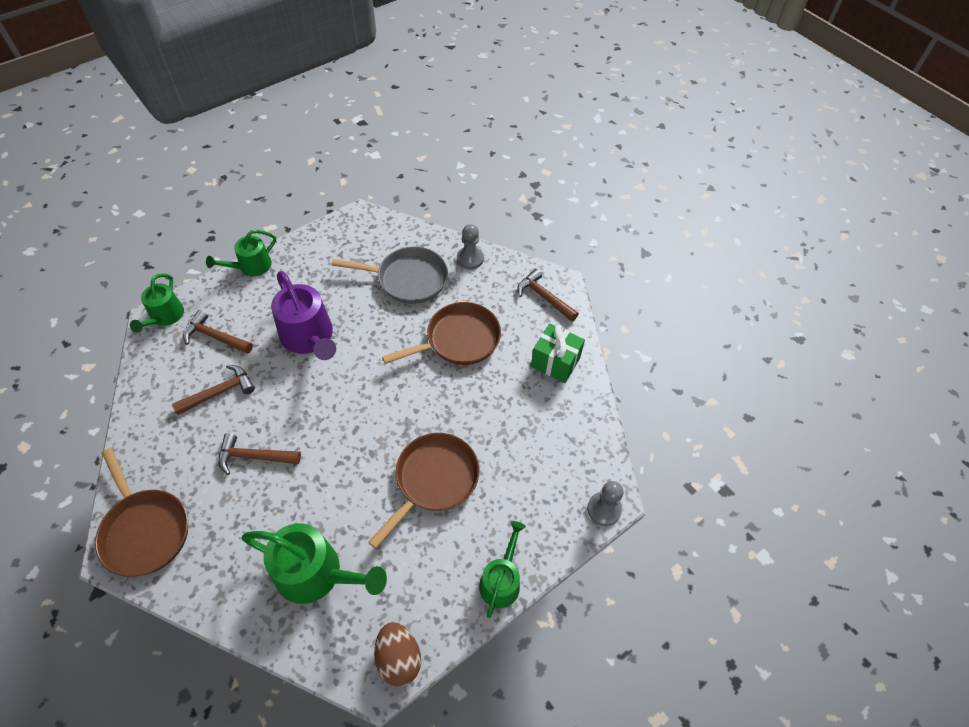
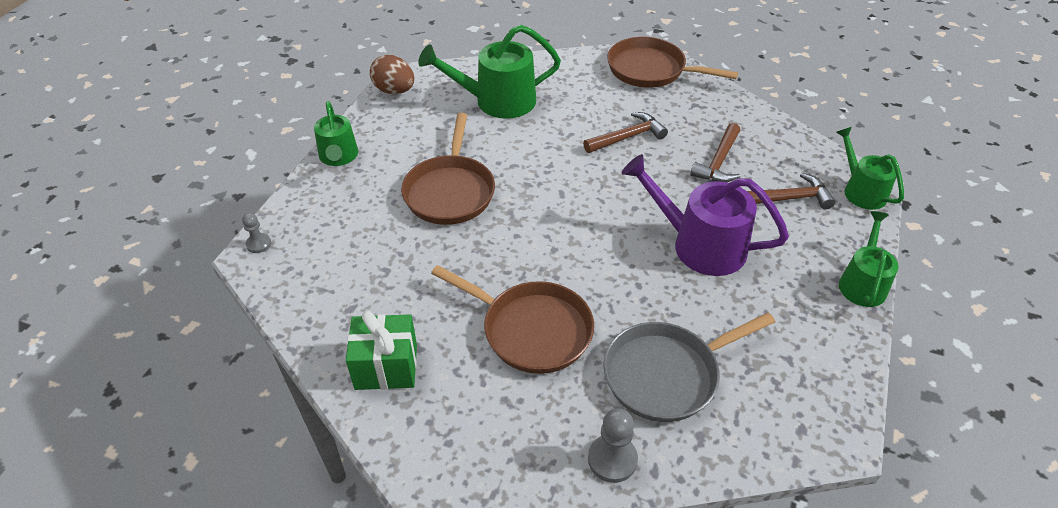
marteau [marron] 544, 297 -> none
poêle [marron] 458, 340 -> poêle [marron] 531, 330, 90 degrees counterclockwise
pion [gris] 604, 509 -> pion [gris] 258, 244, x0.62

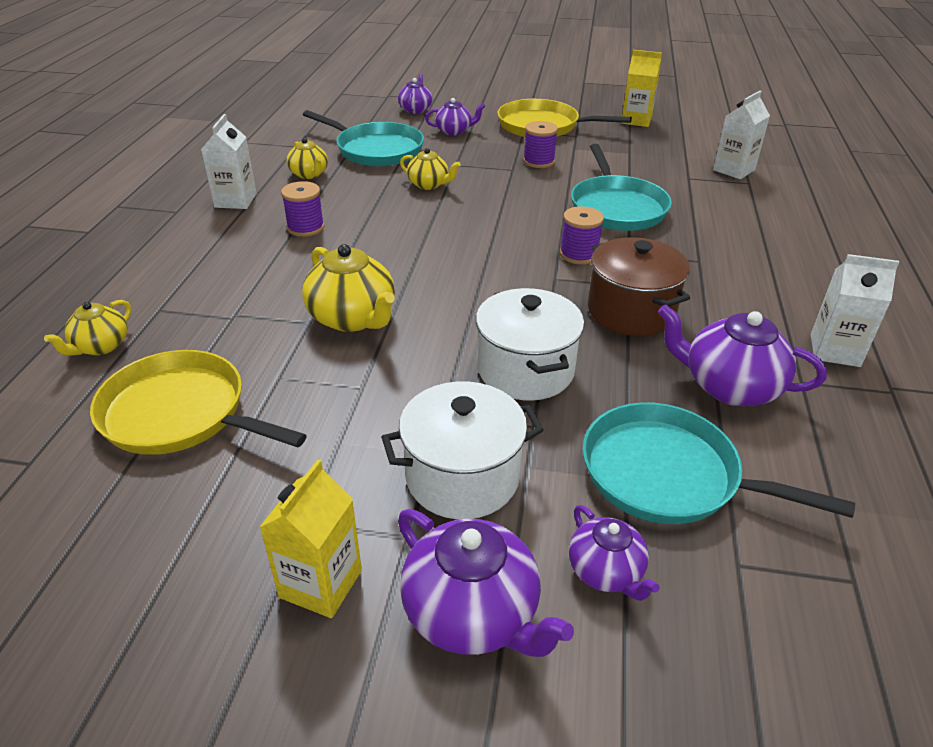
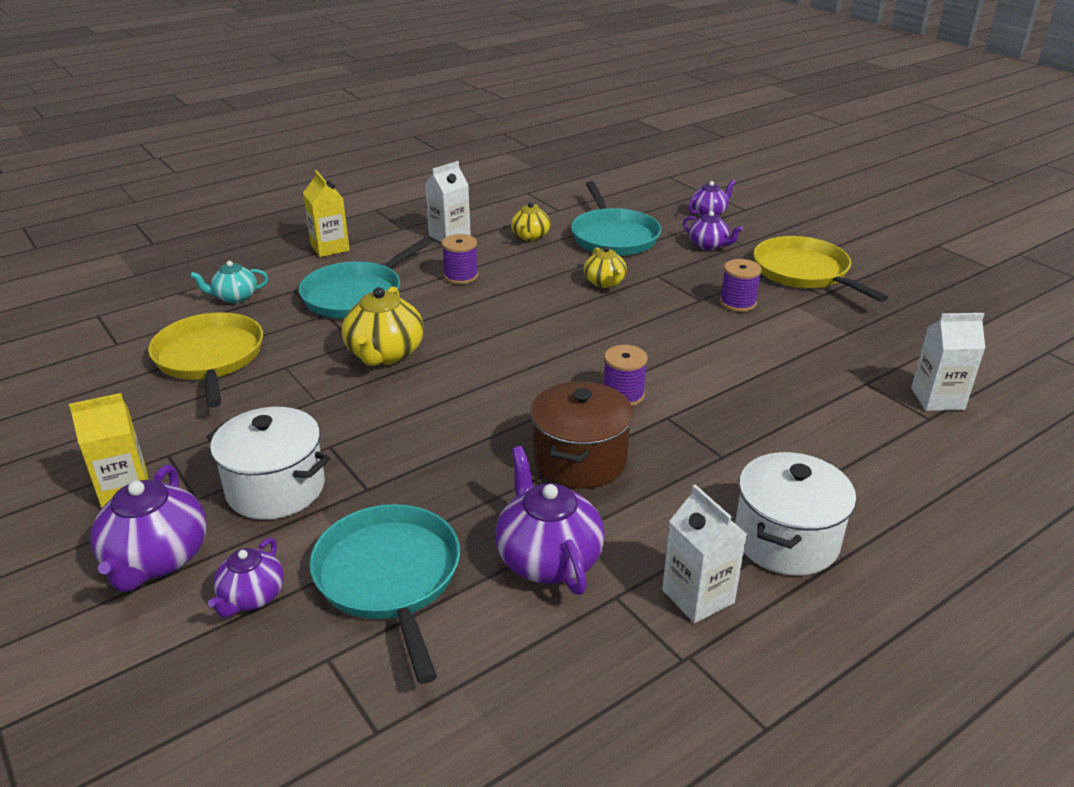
marmite [blanc] 525, 370 -> marmite [blanc] 786, 540, move
poêle [turquoise] 617, 207 -> poêle [turquoise] 356, 295, move
brique de lait [jaune] 636, 120 -> brique de lait [jaune] 330, 248, move
théière [jaune] 100, 346 -> théière [turquoise] 235, 297

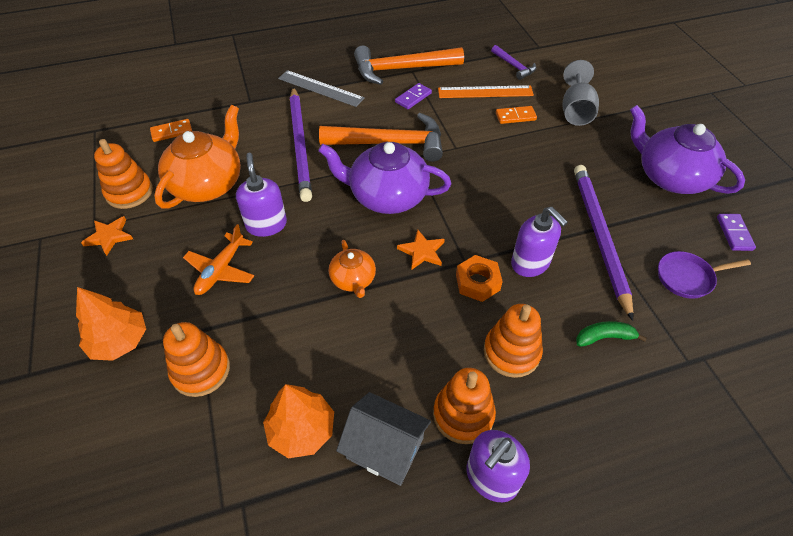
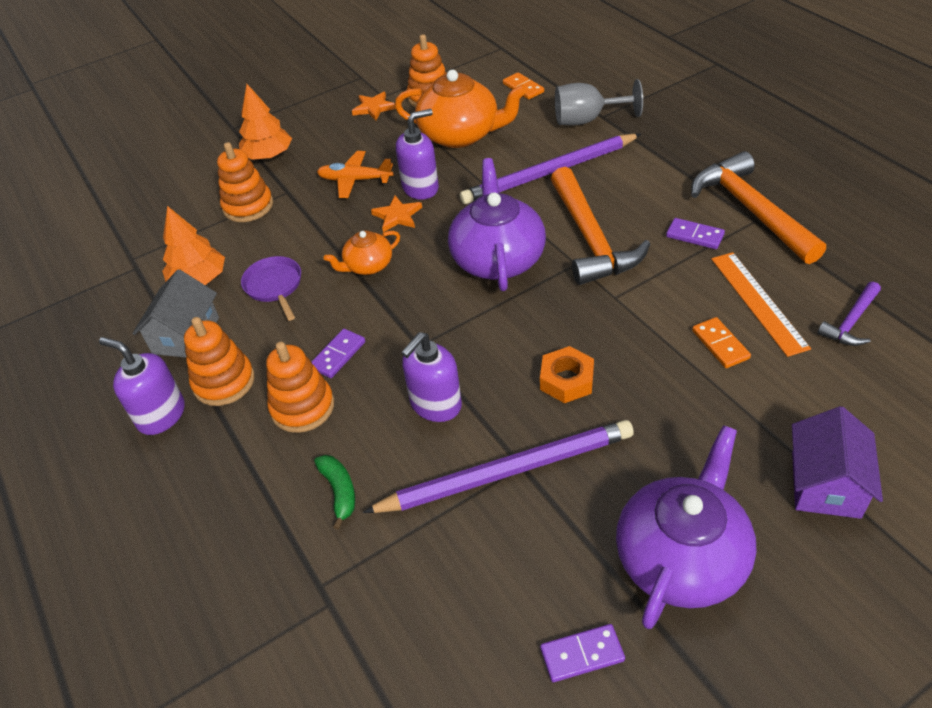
règle [gris] 320, 88 -> none
none -> domino [violet] 338, 355
none -> maison [violet] 825, 484
étoile [orange] 422, 251 -> étoile [orange] 397, 216, move
écrou [orange] 477, 282 -> écrou [orange] 567, 380, move
verre à pied [gris] 575, 111 -> verre à pied [gris] 586, 120, move
poêle [violet] 688, 277 -> poêle [violet] 275, 286, move

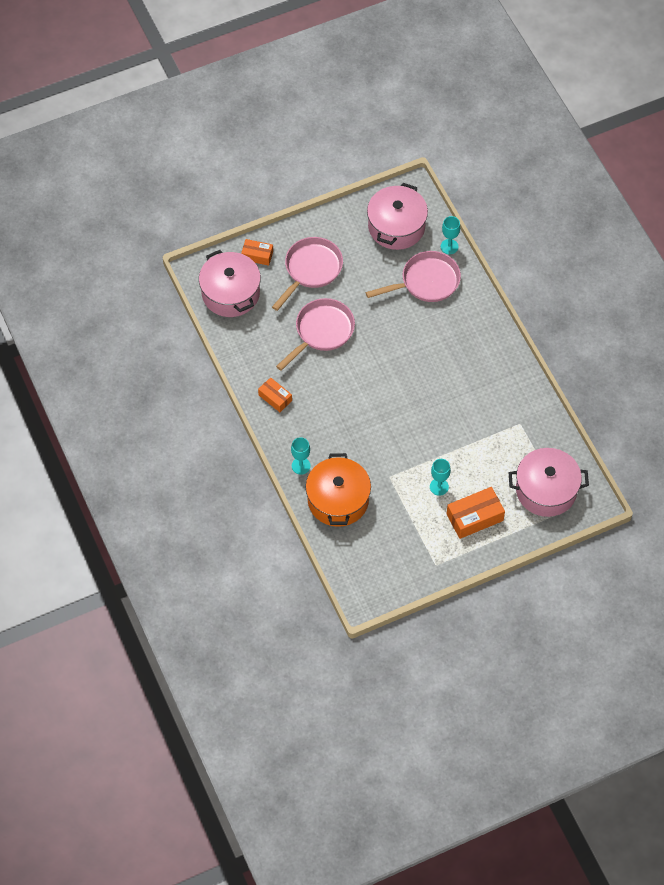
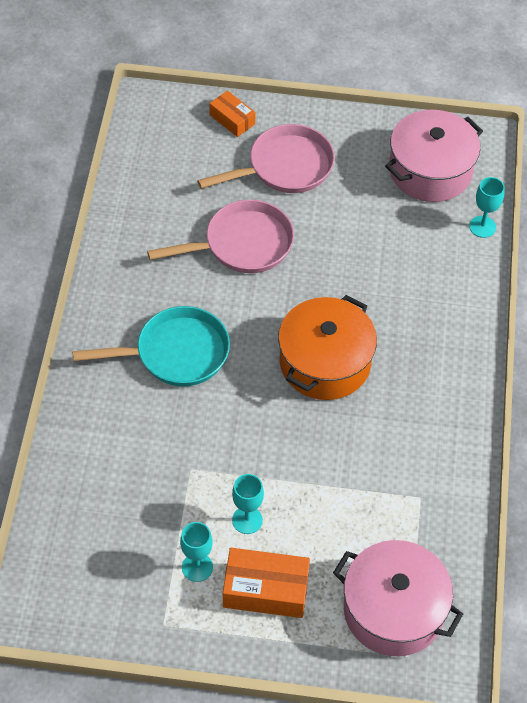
marmite [rose] 230, 293 -> none
boîte [orange] 275, 398 -> none
poêle [rose] 426, 282 -> none
none -> poêle [turquoise] 176, 353
verre à pied [turquoise] 301, 466 -> verre à pied [turquoise] 197, 567, move
marmite [orange] 338, 500 -> marmite [orange] 325, 362, move

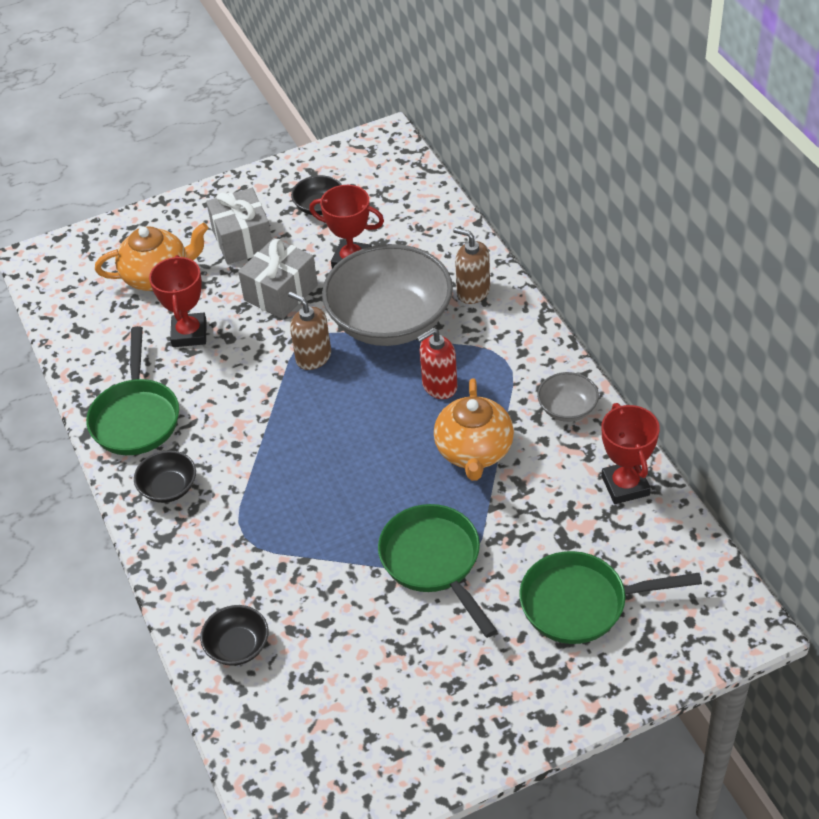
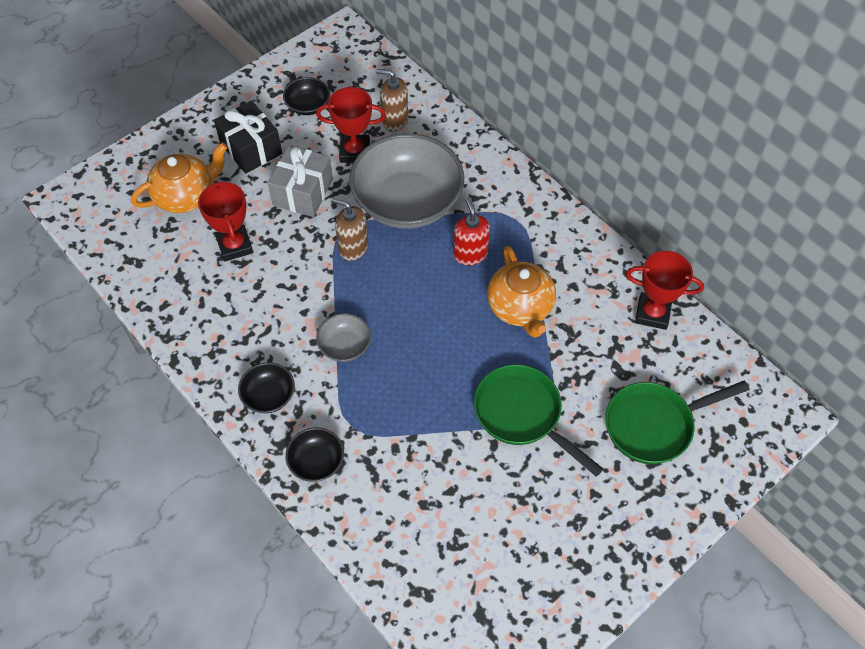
poêle [vert] 136, 417 -> none
bol [noir] 237, 646 -> bol [noir] 316, 462, move
distributeur de savon [marron] 473, 292 -> distributeur de savon [marron] 394, 120, move
bol [gris] 567, 408 -> bol [gris] 345, 346, move
cadeau [gris] 242, 240 -> cadeau [noir] 251, 148
distributeur de savon [rouge] 439, 386 -> distributeur de savon [rouge] 470, 254, 120 degrees clockwise
trophée [rouge] 625, 486 -> trophée [rouge] 652, 313, 45 degrees counterclockwise

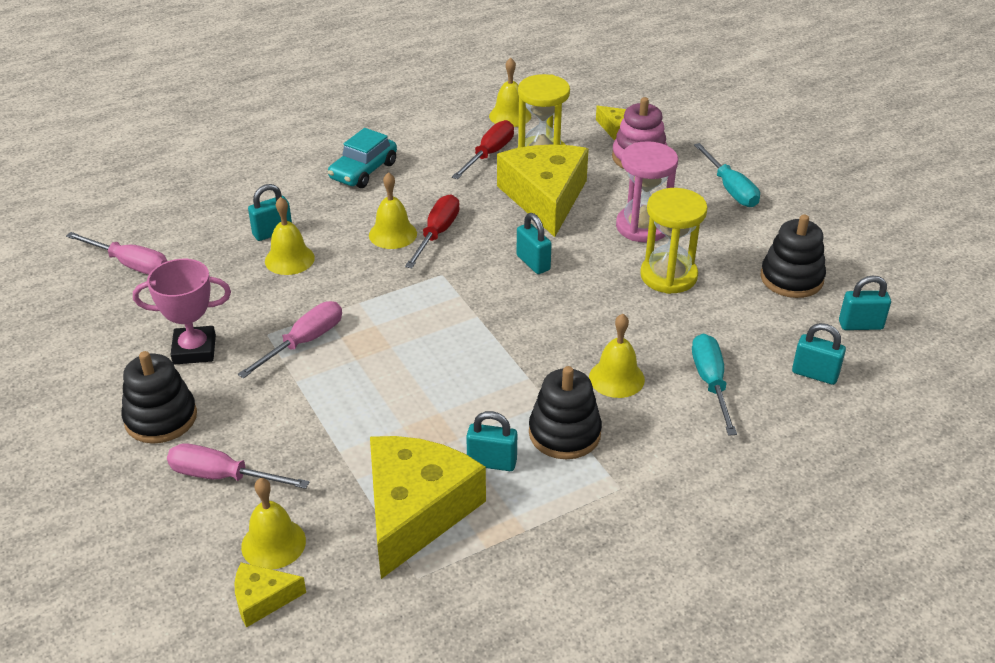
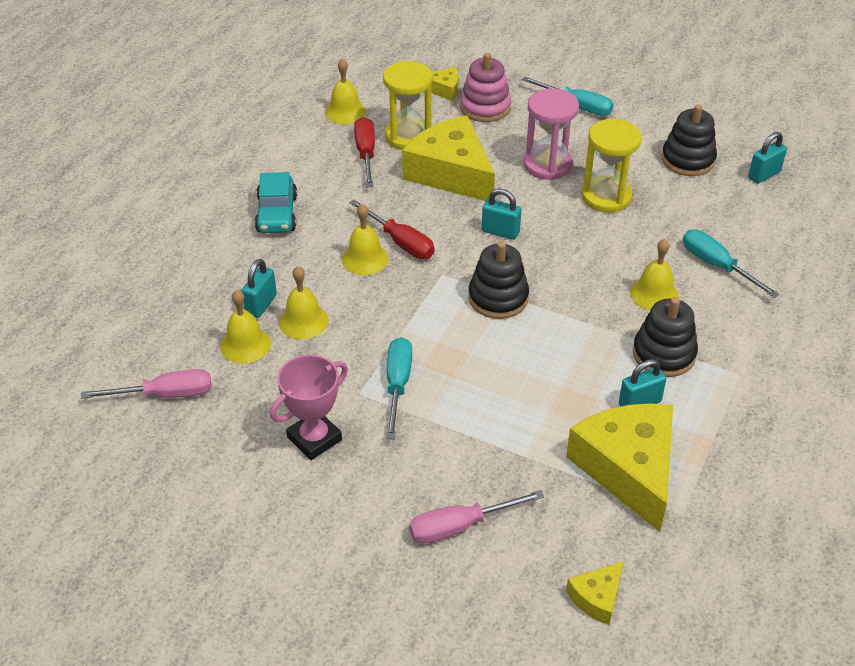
cadenas [turquoise] 814, 374 -> none
jouet à empiler [noir] 161, 418 -> jouet à empiler [noir] 498, 298, move
cloche [jaune] 273, 543 -> cloche [jaune] 245, 345, move
tournevis [rose] 304, 342 -> tournevis [turquoise] 397, 385
tournevis [rouge] 437, 234 -> tournevis [rouge] 400, 242, 150 degrees clockwise

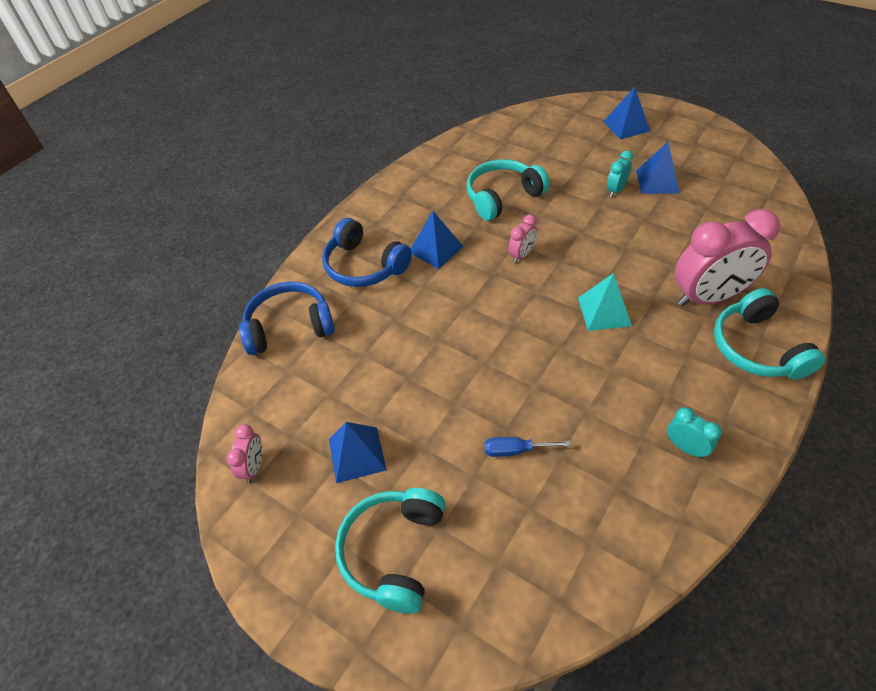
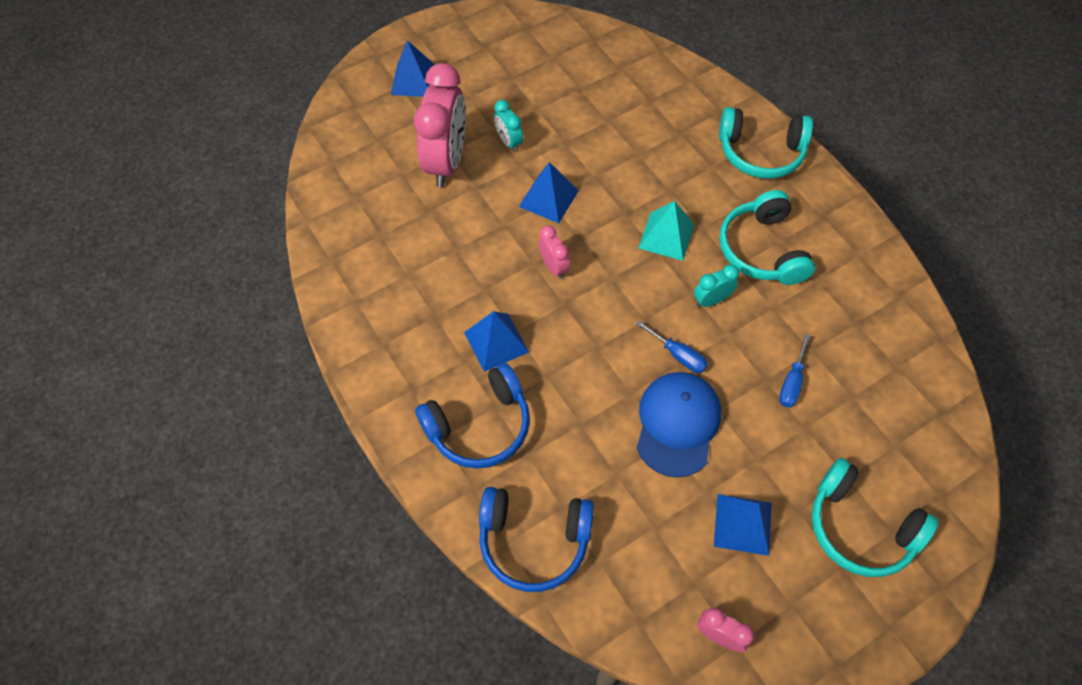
none -> tournevis [bleu] 678, 355
none -> casquette [bleu] 677, 424
casque audio [turquoise] 502, 197 -> casque audio [turquoise] 761, 249, move
pyramide [bleu] 657, 181 -> pyramide [bleu] 548, 198, move
réveil [turquoise] 685, 447 -> réveil [turquoise] 711, 300, move
réveil [rose] 708, 297 -> réveil [rose] 447, 162, move
casque audio [bleu] 289, 326 -> casque audio [bleu] 533, 541, 90 degrees counterclockwise

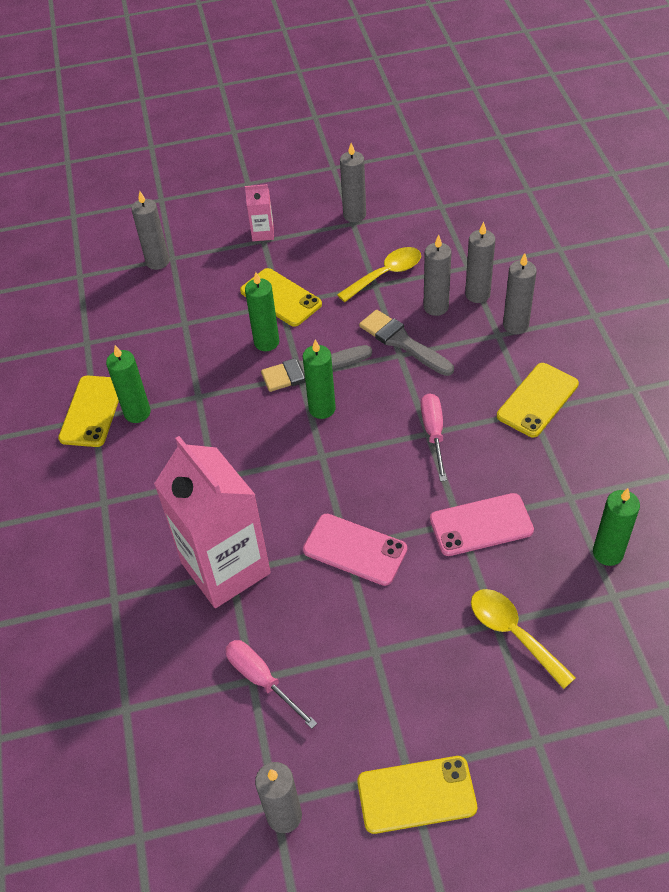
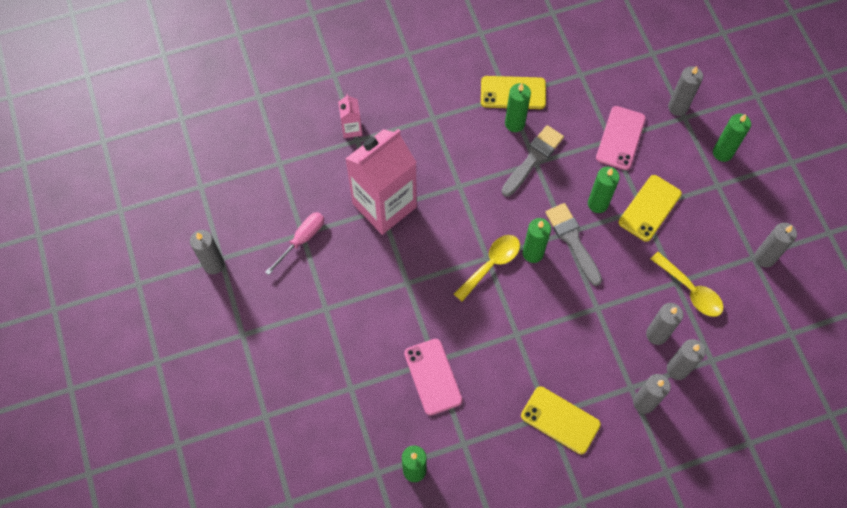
téléphone [jaune] 416, 794 -> none
tournevis [rose] 433, 433 -> none
none -> bougie [vert] 722, 153
brique de lait [rose] 263, 233 -> brique de lait [rose] 351, 129, move
téléphone [rose] 355, 549 -> téléphone [rose] 620, 138, move
pinceau [gris] 402, 342 -> pinceau [gris] 533, 158, move
cuillère [jaune] 513, 633 -> cuillère [jaune] 491, 265, move

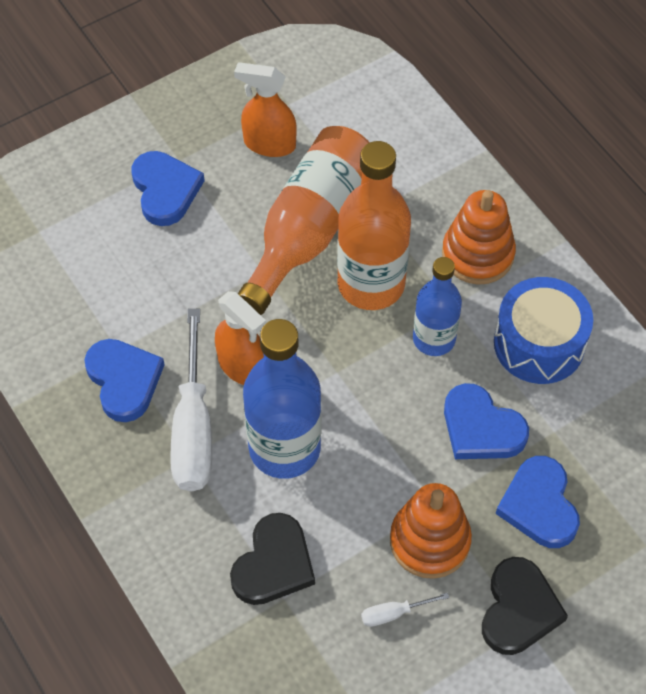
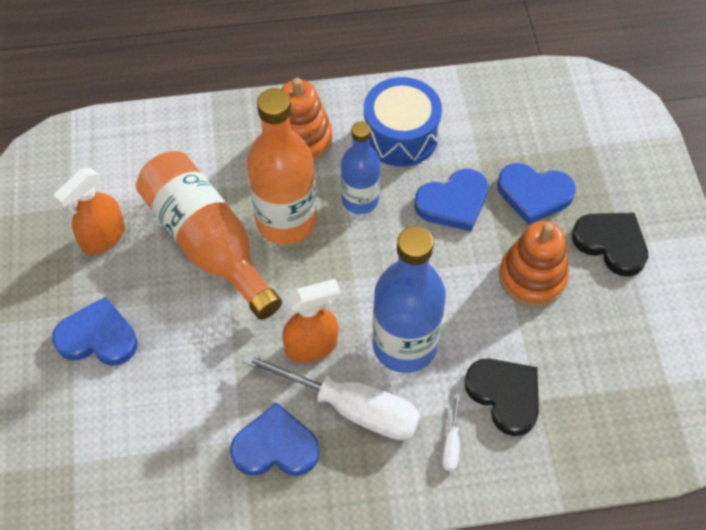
tournevis [blanc] 393, 613 -> tournevis [blanc] 451, 444, move

